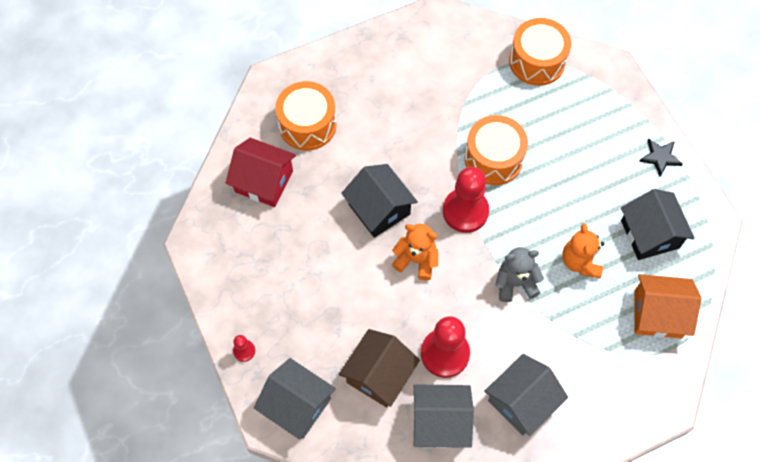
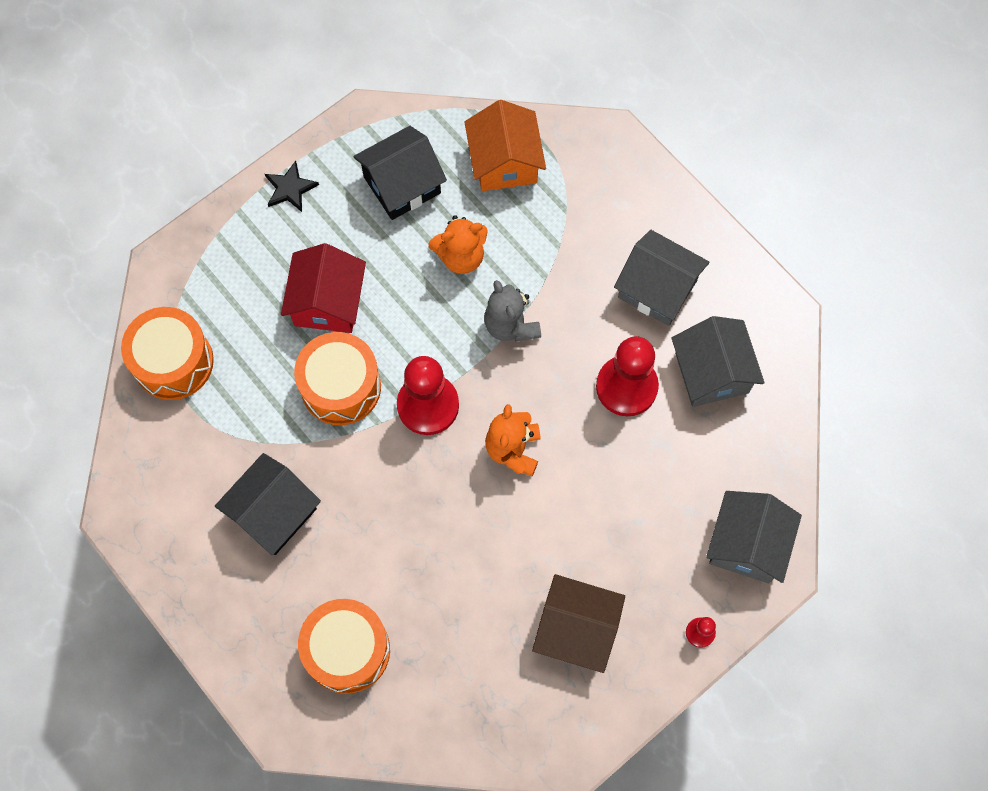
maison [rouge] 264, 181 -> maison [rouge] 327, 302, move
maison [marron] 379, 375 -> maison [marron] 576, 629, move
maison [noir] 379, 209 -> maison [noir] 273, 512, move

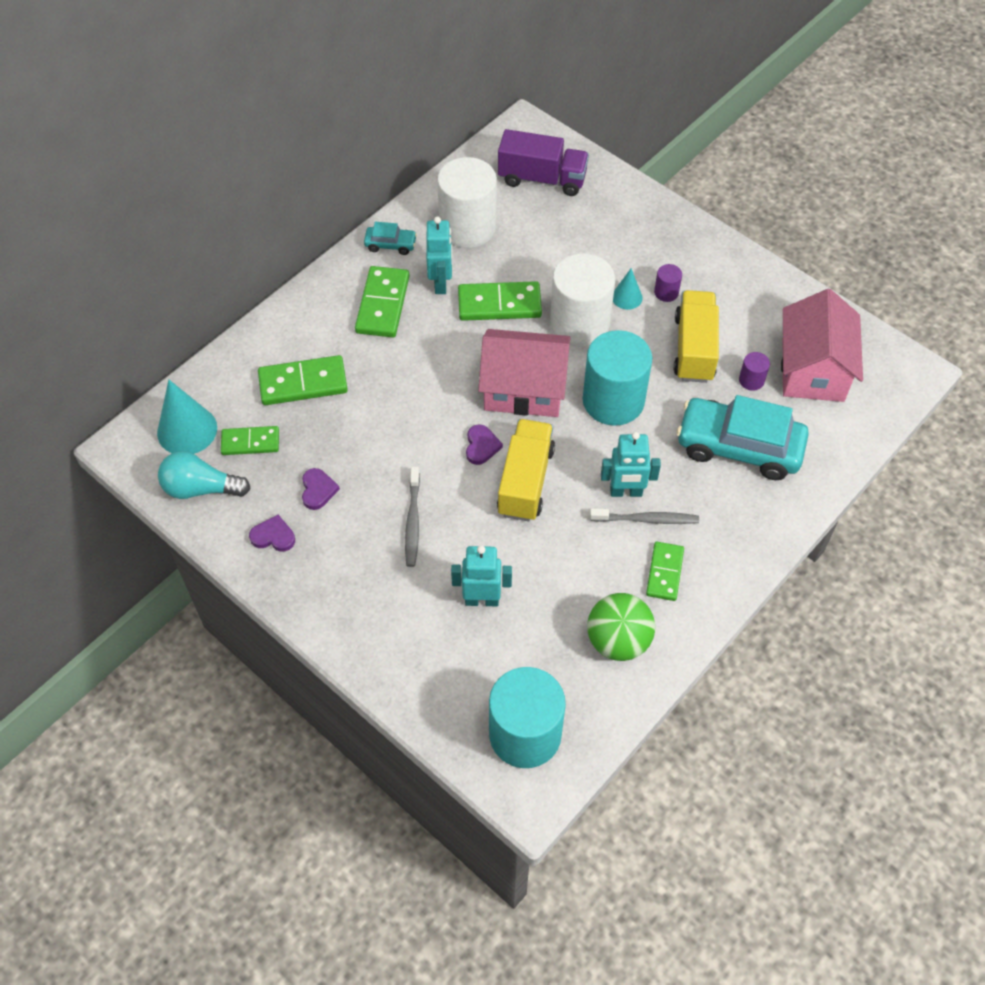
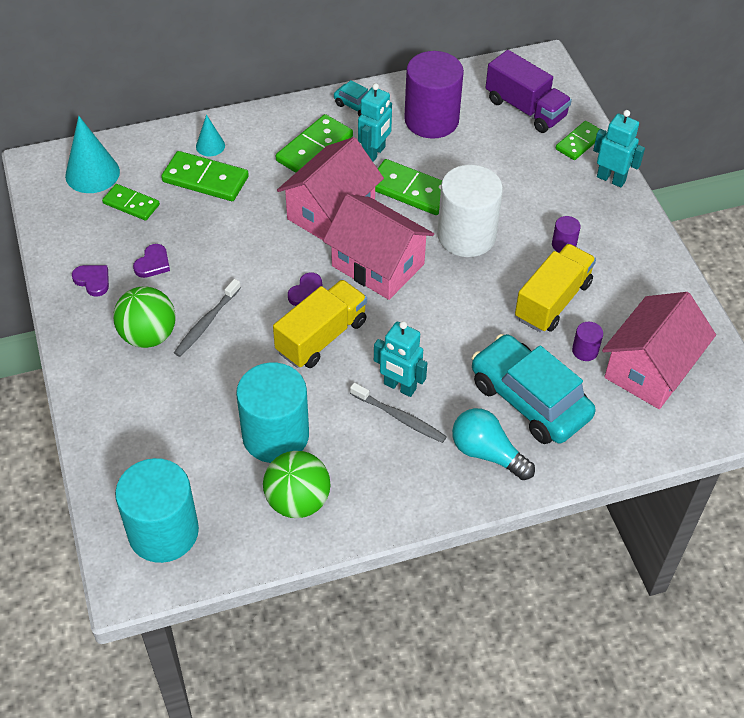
none -> balle [vert] 148, 335
none -> maison [rose] 331, 212
ampoule [turquoise] 201, 488 -> ampoule [turquoise] 487, 453, move
robot [turquoise] 482, 600 -> robot [turquoise] 611, 179, move
cylindre [turquoise] 613, 400 -> cylindre [turquoise] 275, 435, move
cône [turquoise] 627, 297 -> cône [turquoise] 210, 146, move
domino [vert] 664, 572 -> domino [vert] 579, 142, move
cylindre [blanc] 468, 227 -> cylindre [violet] 431, 120

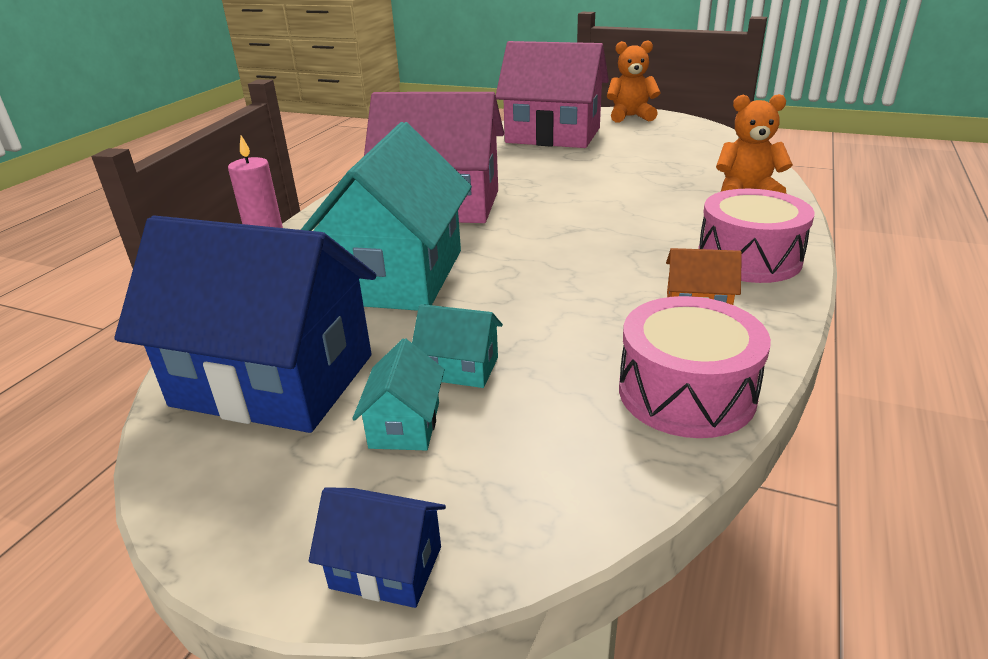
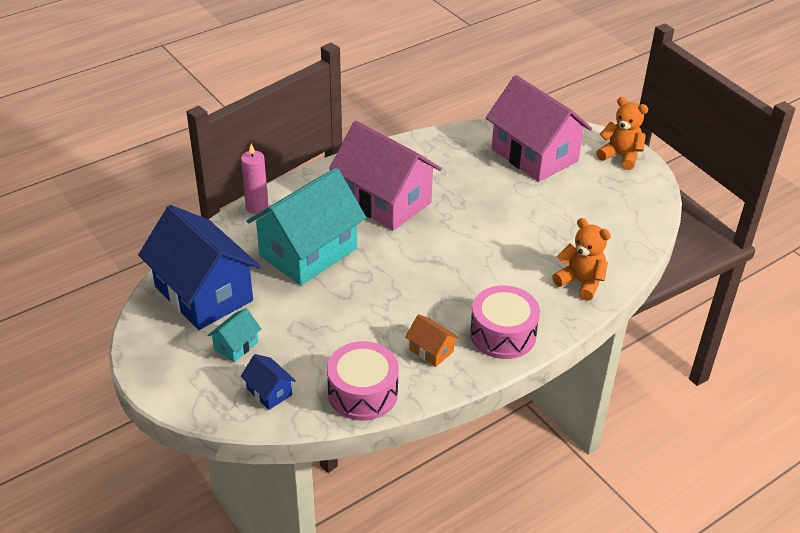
maison [turquoise] 460, 368 -> none
maison [bleu] 386, 567 -> maison [bleu] 269, 392, move

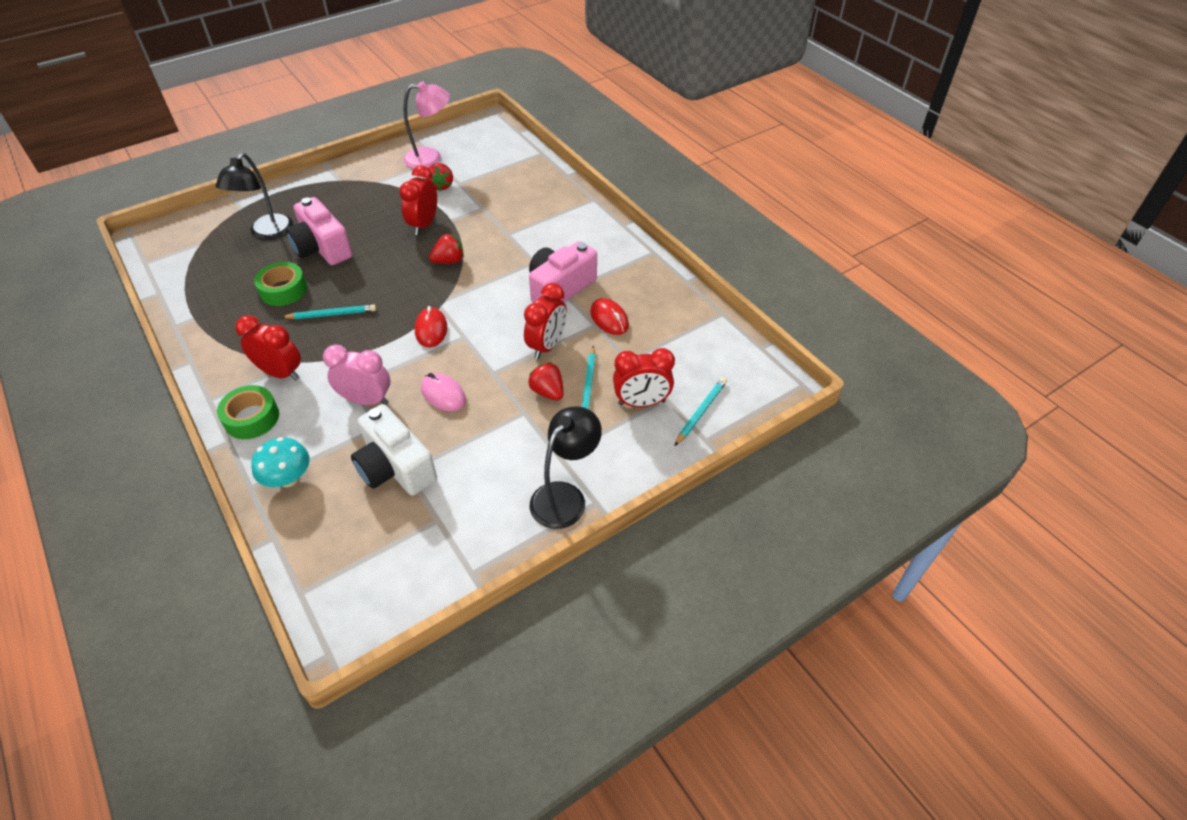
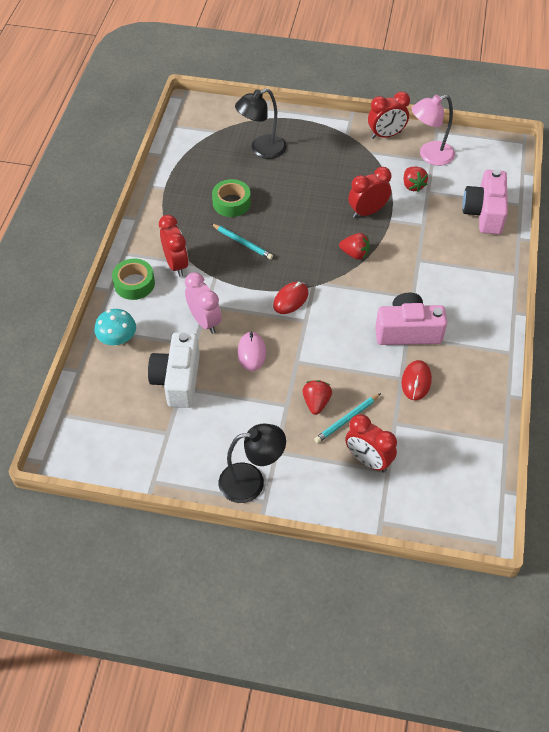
crayon [turquoise] 701, 412 -> none
appareil photo [rose] 322, 248 -> appareil photo [rose] 484, 213, move
réveil [rouge] 547, 346 -> réveil [rouge] 386, 135, move
lampe [rose] 431, 158 -> lampe [rose] 429, 155, 120 degrees clockwise
fraise [rouge] 441, 186 -> fraise [rouge] 413, 186, 60 degrees counterclockwise

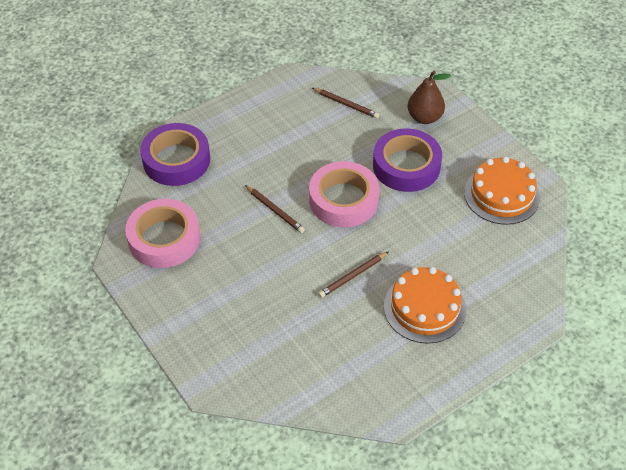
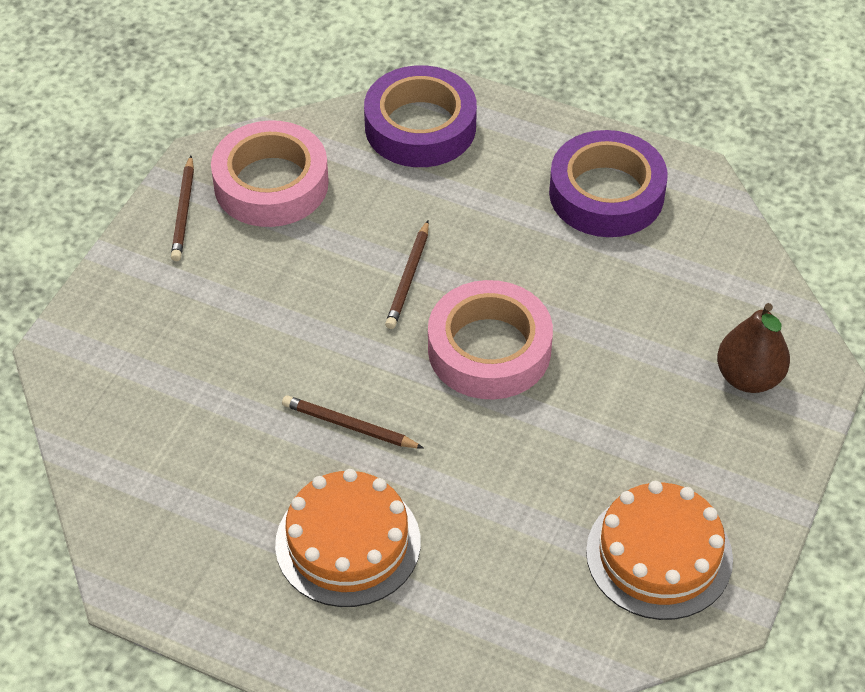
crayon [marron] 346, 104 -> crayon [marron] 184, 212, move
ruban adhésif [violet] 406, 166 -> ruban adhésif [violet] 606, 194, move

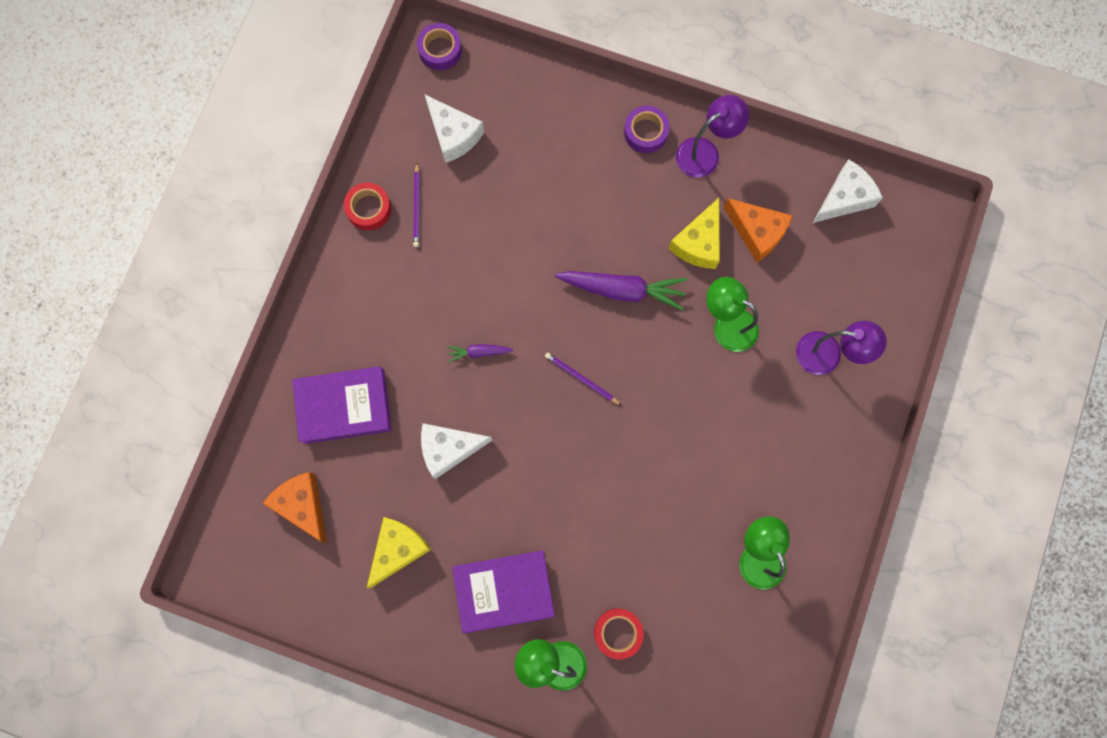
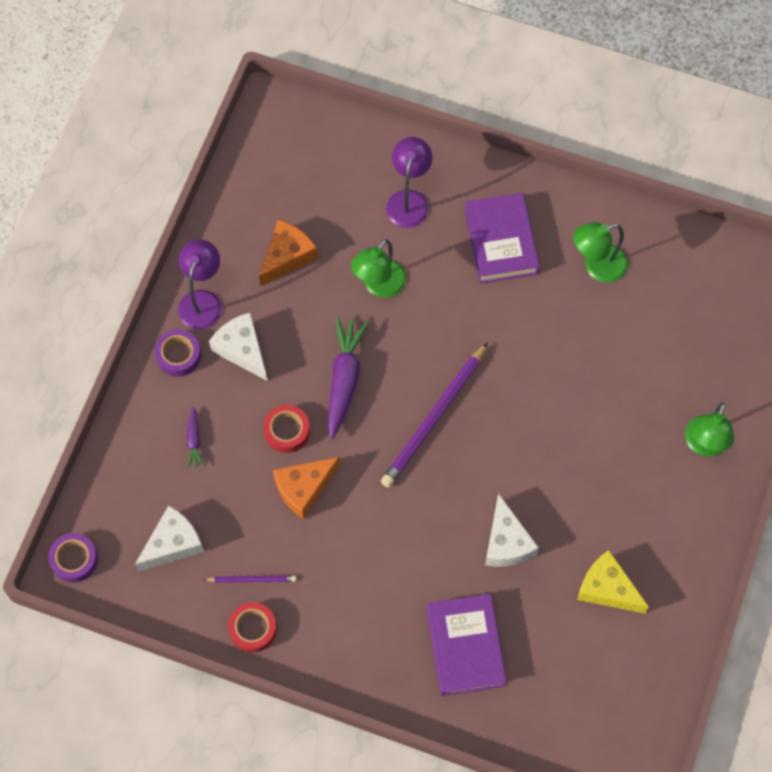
fromage [jaune] 698, 243 -> none
fromage [orange] 303, 505 -> fromage [orange] 304, 488, move
carotte [violet] 479, 352 -> carotte [violet] 194, 440, move
livre [violet] 504, 591 -> livre [violet] 501, 242, move
ruban adhésif [rouge] 618, 633 -> ruban adhésif [rouge] 287, 431, move
fromage [blanc] 844, 198 -> fromage [blanc] 242, 349, move
lampe [violet] 705, 152 -> lampe [violet] 202, 301, 45 degrees clockwise
crayon [violet] 581, 379 -> crayon [violet] 434, 418, x2.05

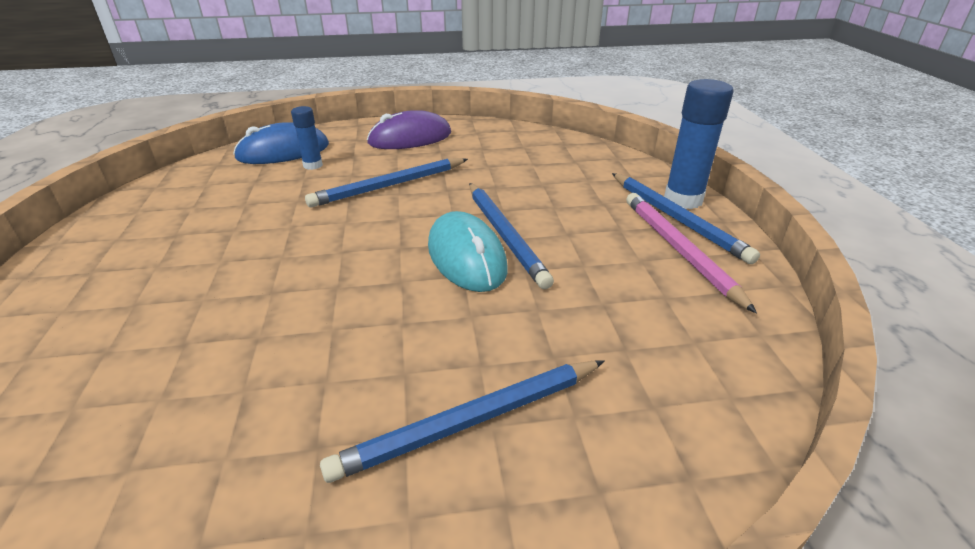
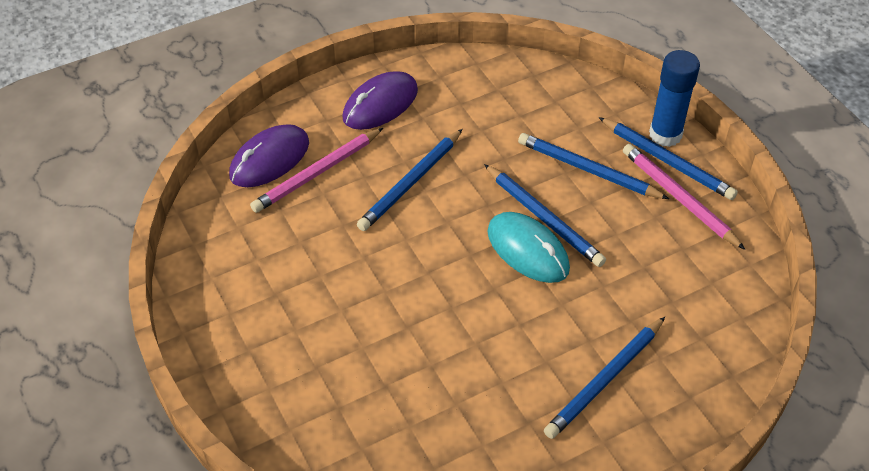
none -> crayon [bleu] 588, 170
bâton de colle [bleu] 313, 165 -> crayon [rose] 317, 173
souris [bleu] 283, 151 -> souris [violet] 269, 159

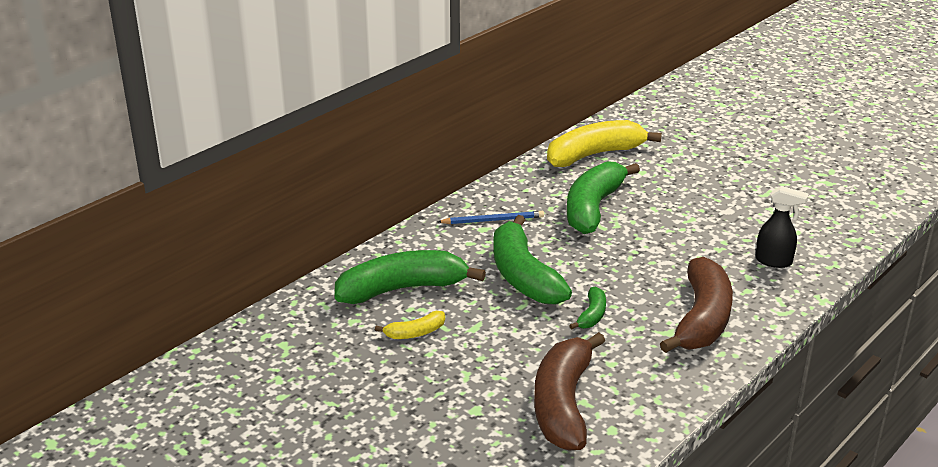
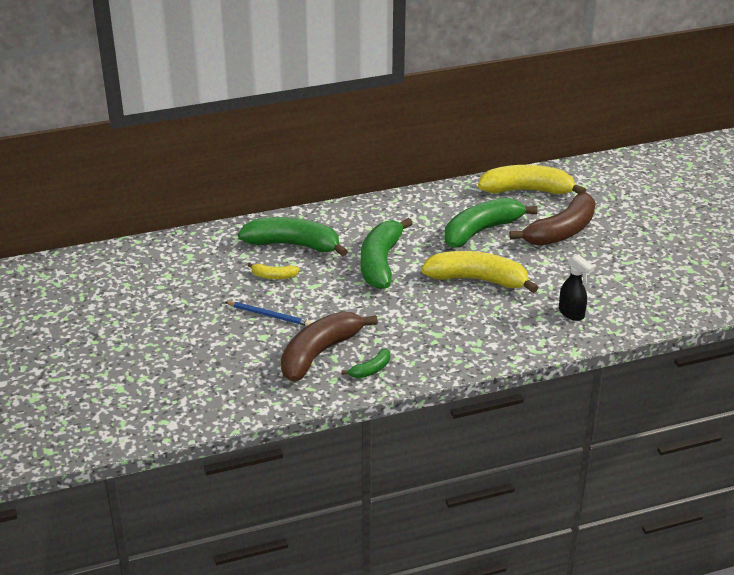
none -> banane [jaune] 478, 280
crayon [bleu] 493, 220 -> crayon [bleu] 269, 315, move
banane [vert] 592, 315 -> banane [vert] 370, 370, move
banane [marron] 702, 319 -> banane [marron] 561, 232, move

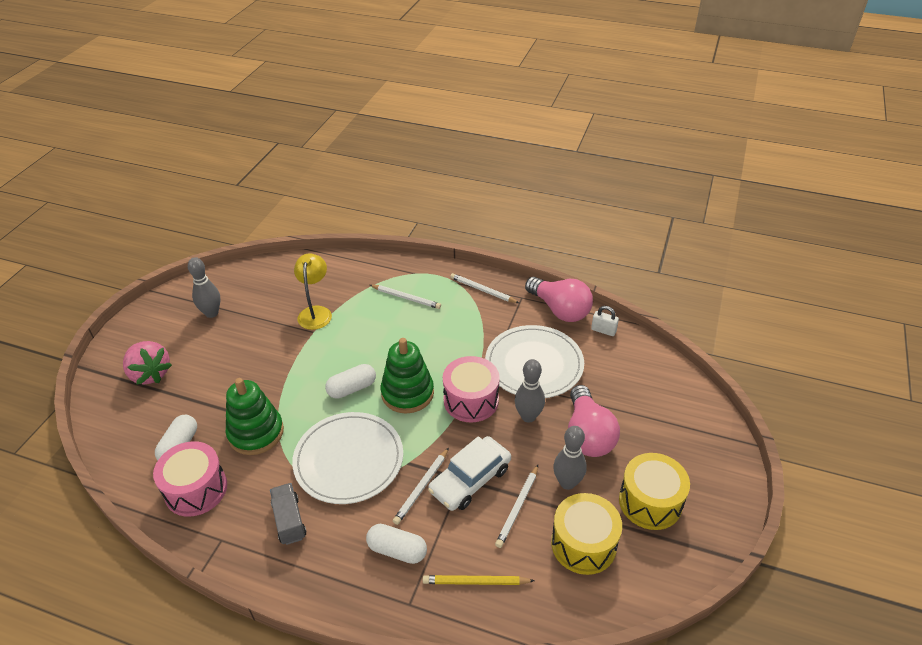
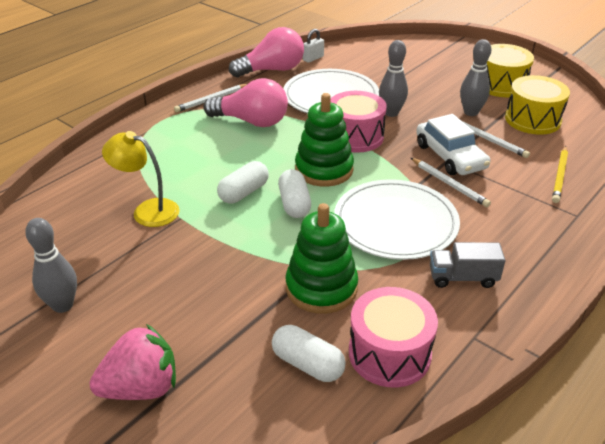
crayon [blanc] 406, 298 -> none
gélule [blanc] 397, 550 -> gélule [blanc] 244, 192, move
ampoule [rose] 588, 435 -> ampoule [rose] 252, 121, move

